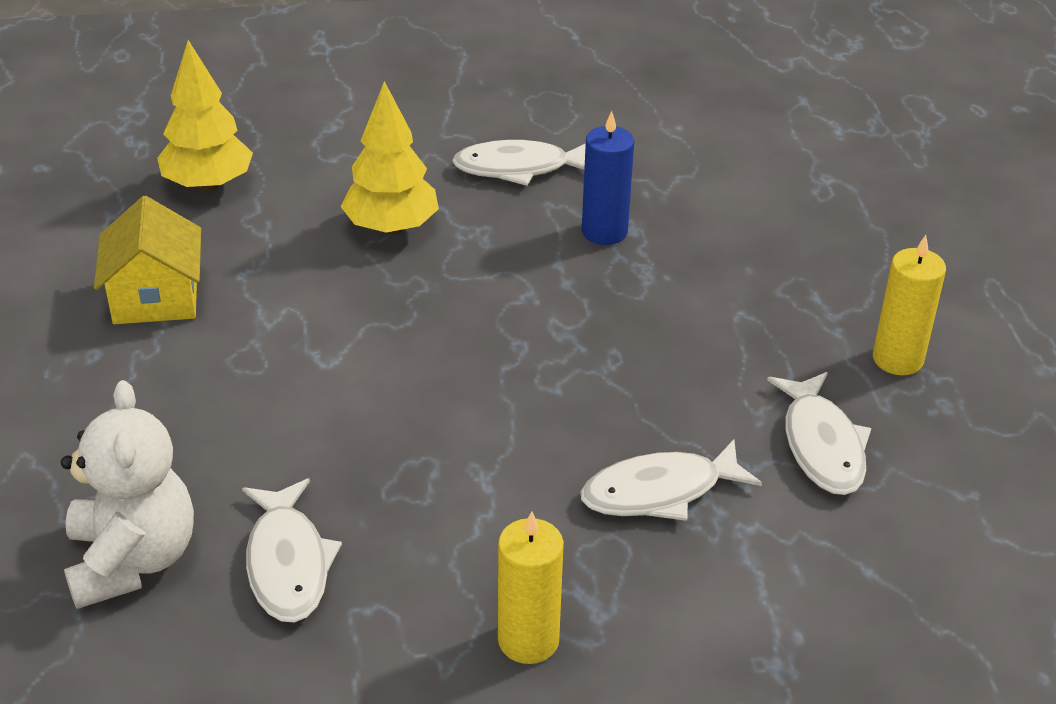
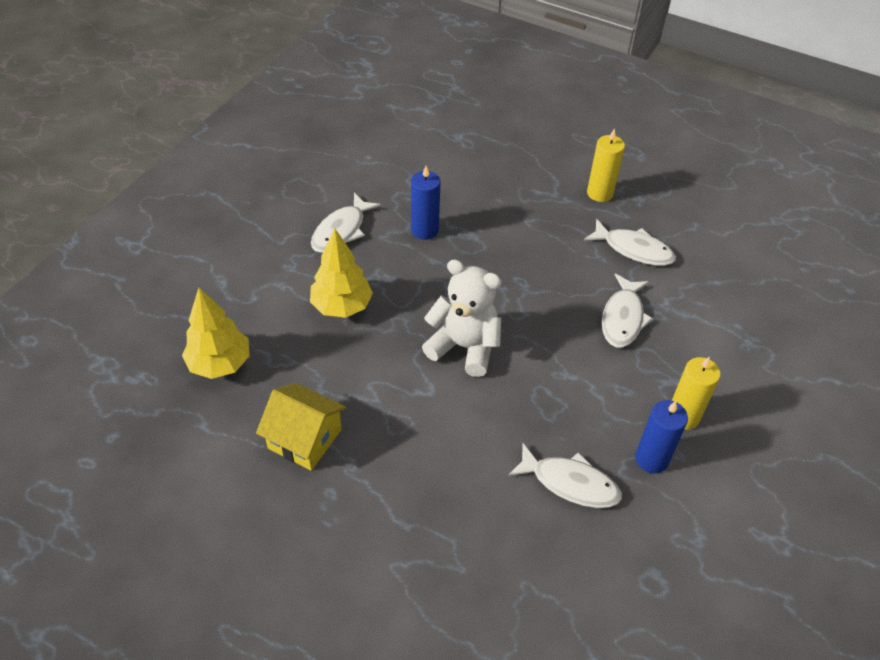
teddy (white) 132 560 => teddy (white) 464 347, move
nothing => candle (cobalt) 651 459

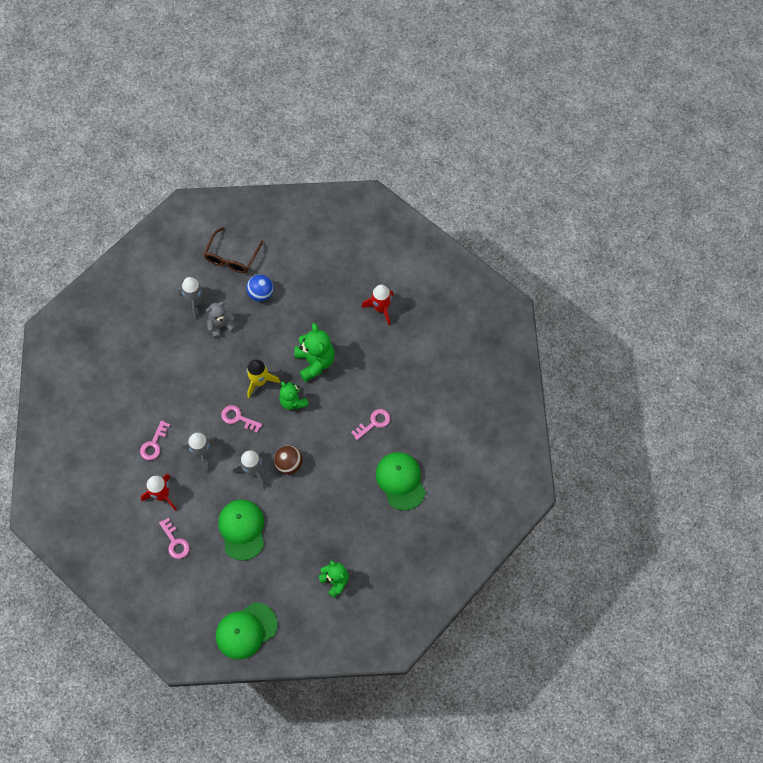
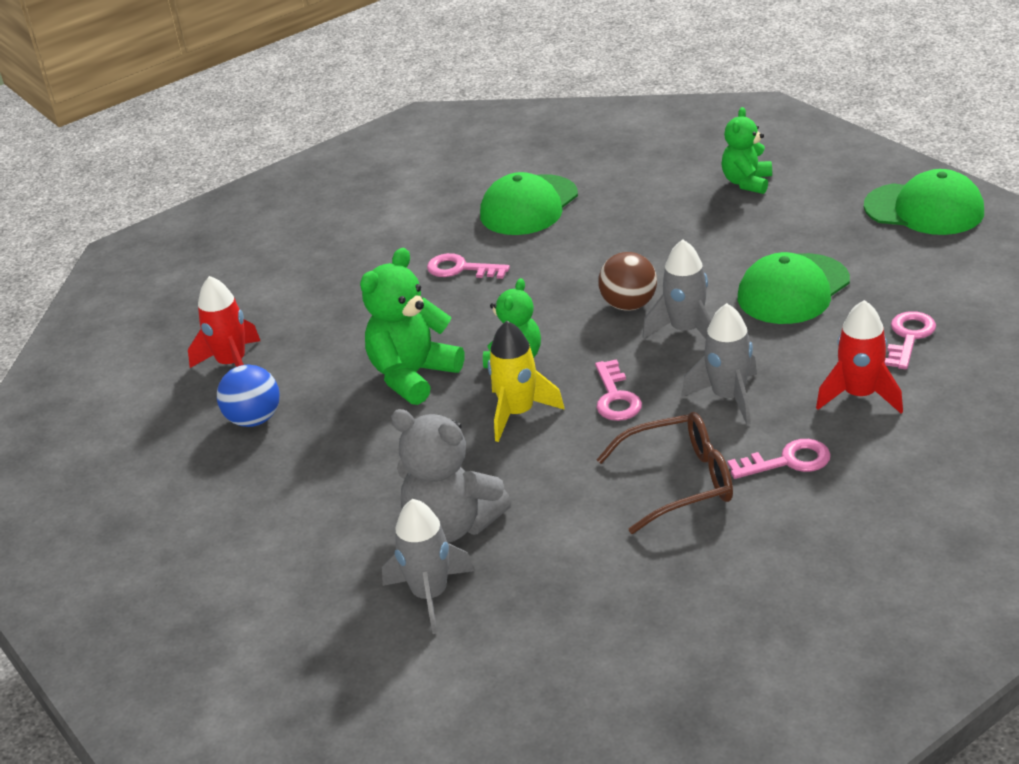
eyeglasses (dark brown) 232 257 => eyeglasses (dark brown) 679 482, move
teddy (ash-grey) 221 326 => teddy (ash-grey) 452 525, x1.53
ball (cobalt) 261 294 => ball (cobalt) 254 419, move

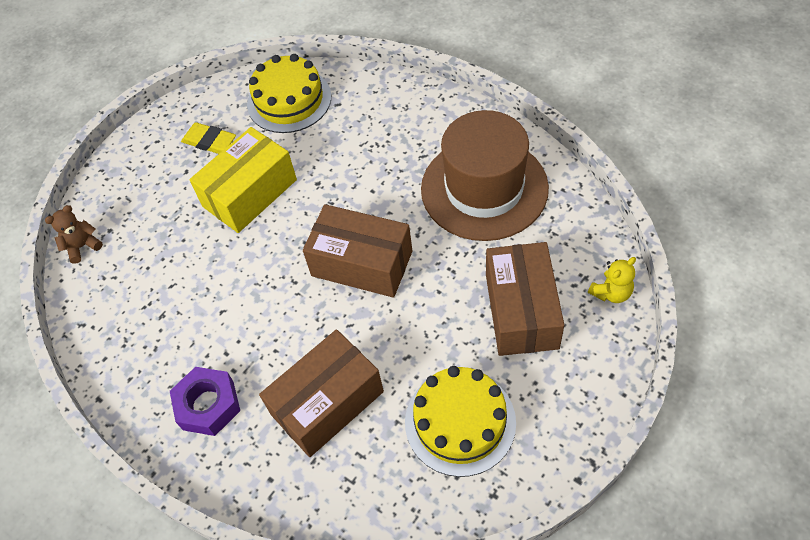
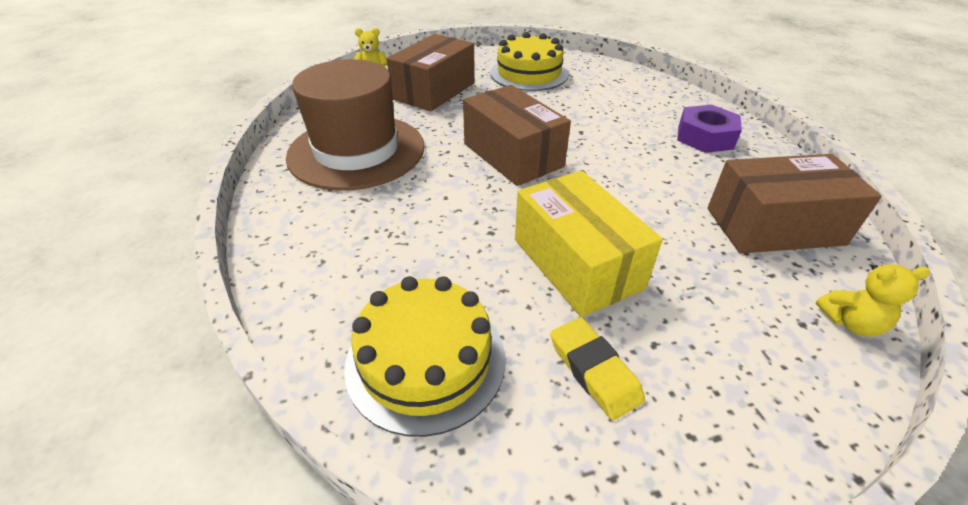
teddy (dark brown) 82 246 => teddy (bright yellow) 850 322
parcel (bright yellow) 250 193 => parcel (bright yellow) 577 263, 75 degrees clockwise
parcel (dark brown) 327 403 => parcel (dark brown) 774 226, move

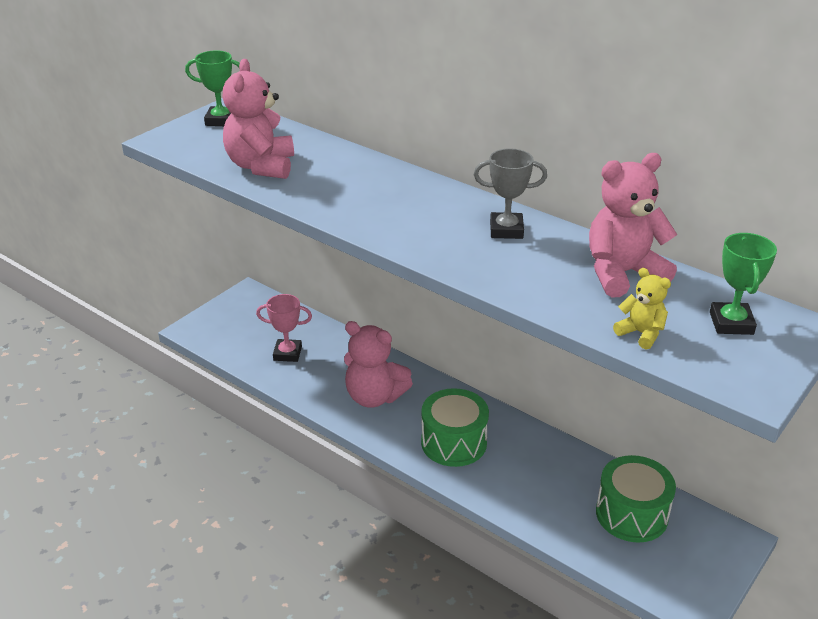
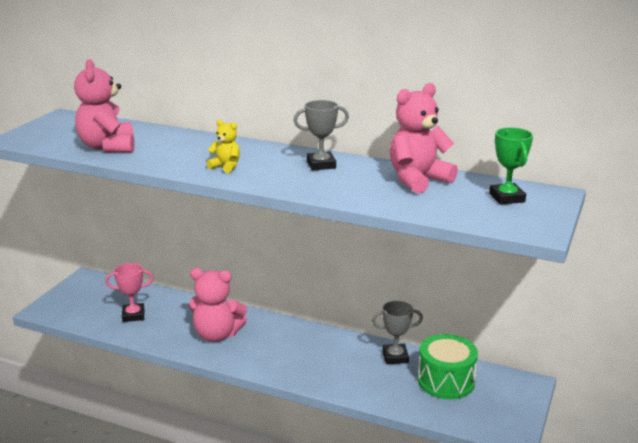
prize cup (leaf-green) 221 120 => nothing
toy drum (leaf-green) 454 442 => nothing
teddy (bright yellow) 641 333 => teddy (bright yellow) 226 167, move
nothing => prize cup (ash-grey) 395 357

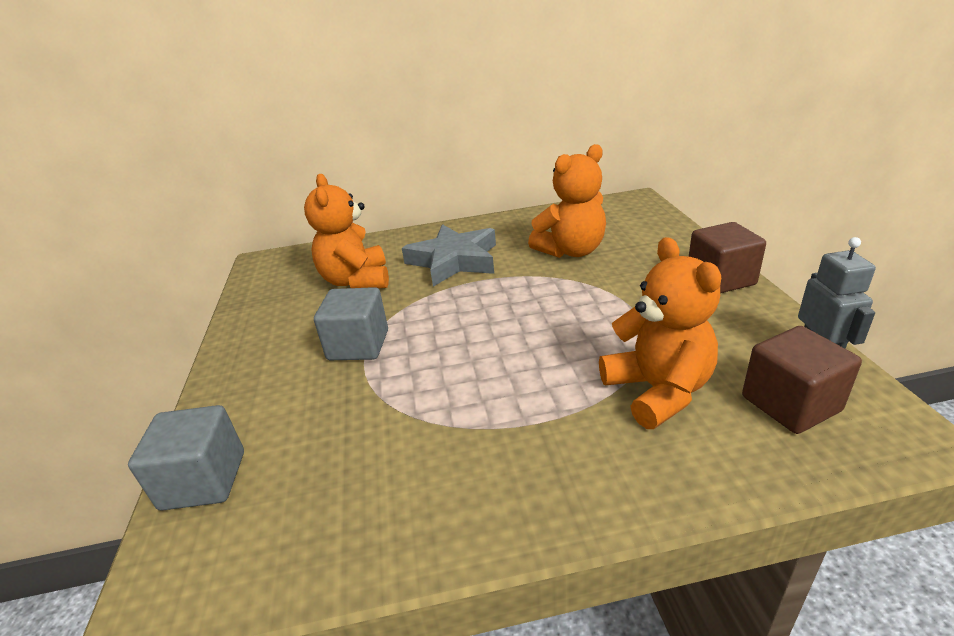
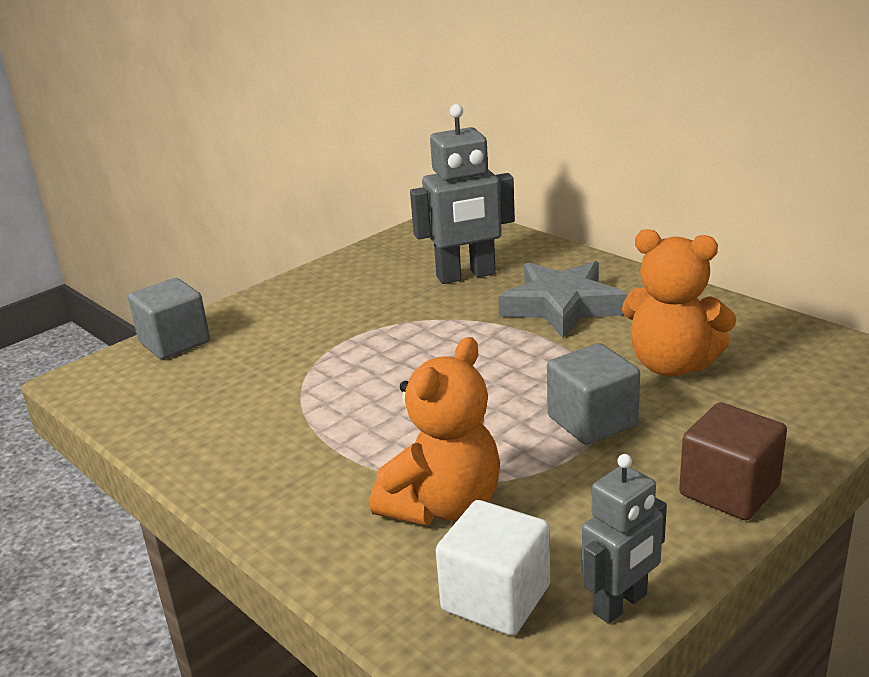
teddy (orange) 356 281 => robot figure (ash-grey) 466 276
solid cube (ash-grey) 358 345 => solid cube (ash-grey) 592 421, move
solid cube (dark brown) 790 404 => solid cube (white) 496 598

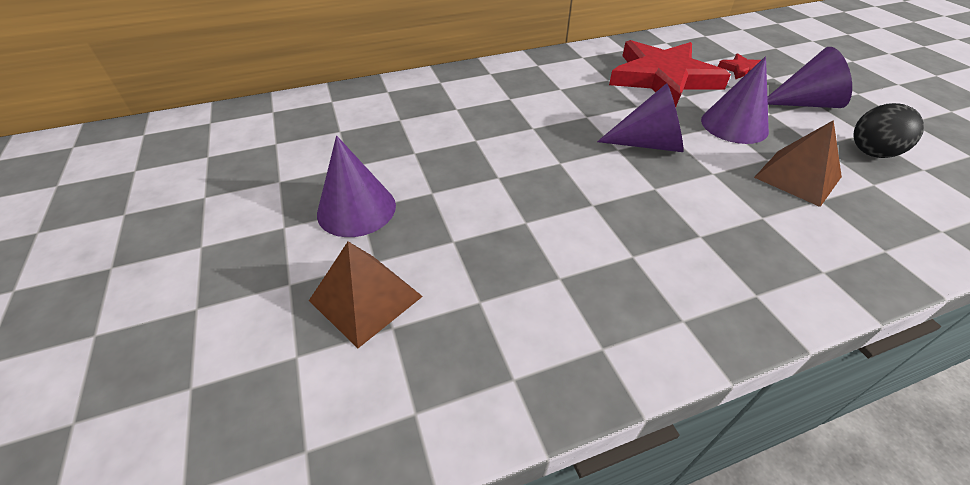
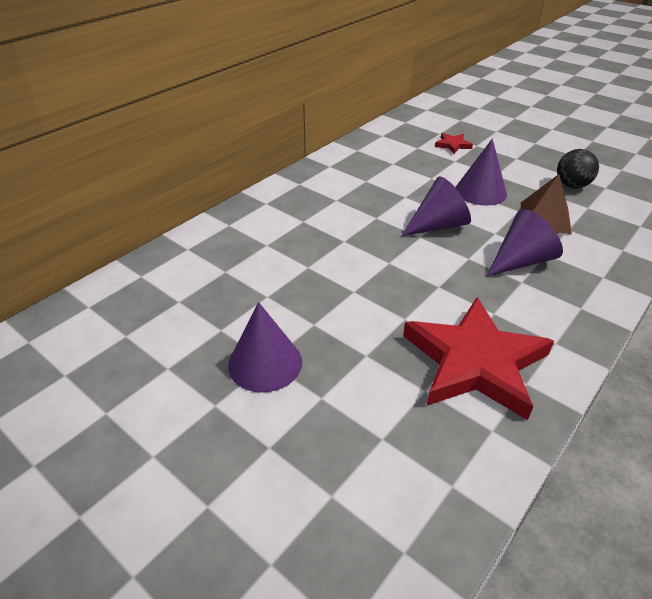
pyramid shape (dark brown) 366 298 => nothing
star shape (crimson) 663 78 => star shape (crimson) 475 362, move
solid cone (royal purple) 804 103 => solid cone (royal purple) 521 261, move

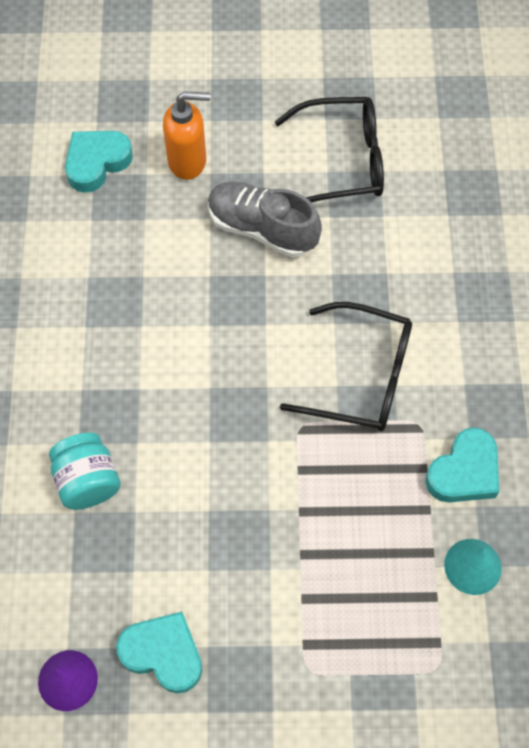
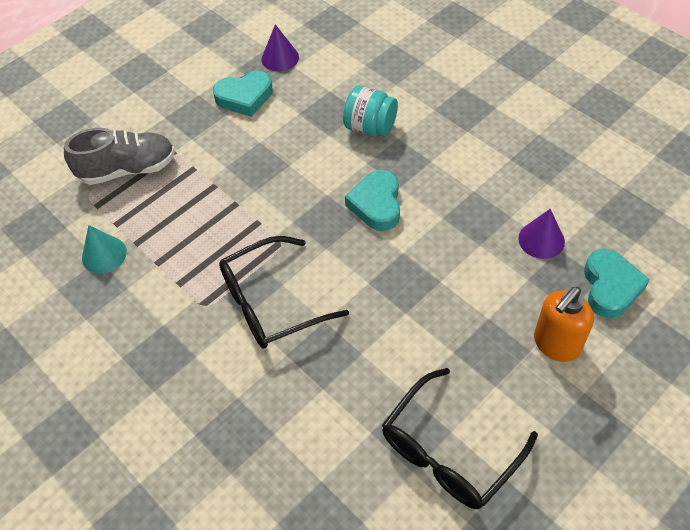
lace-up shoe (ash-grey) 262 229 => lace-up shoe (ash-grey) 128 169, move
heart (turquoise) 464 471 => heart (turquoise) 376 204, move
nothing => solid cone (royal purple) 541 240

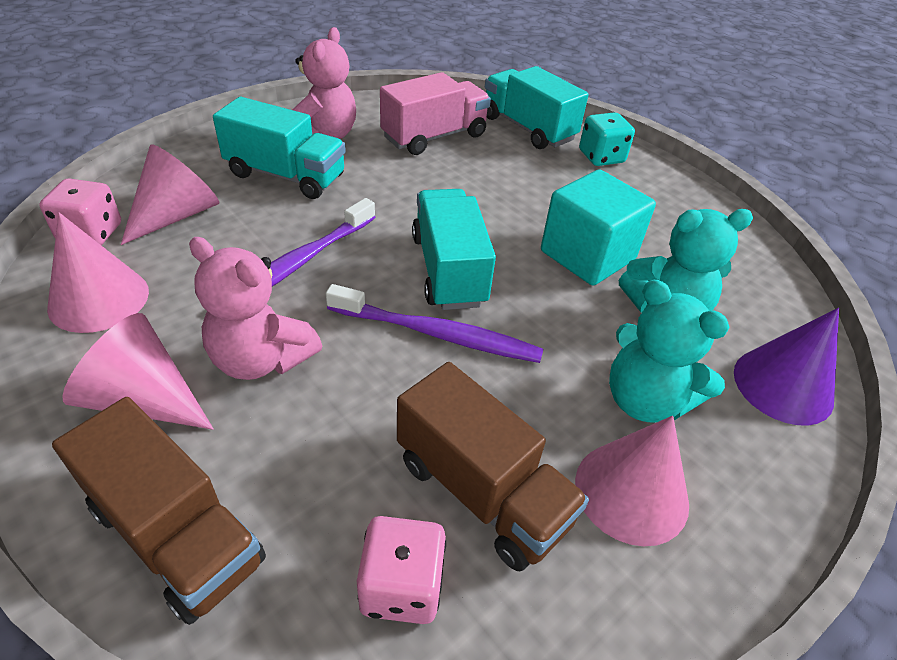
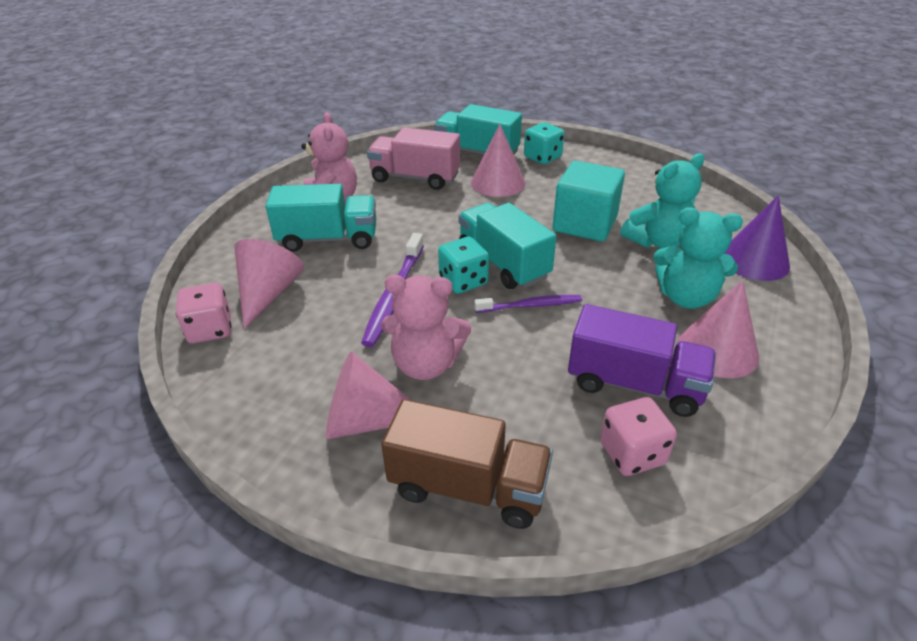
solid cone (rosy) 99 299 => solid cone (rosy) 498 182, move
dental brush (royal purple) 438 334 => dental brush (royal purple) 531 305, x0.64
toy truck (rosy) 434 137 => toy truck (rosy) 415 178, 105 degrees counterclockwise
toy truck (dark brown) 481 491 => toy truck (royal purple) 634 384
nothing => dice (turquoise) 463 281

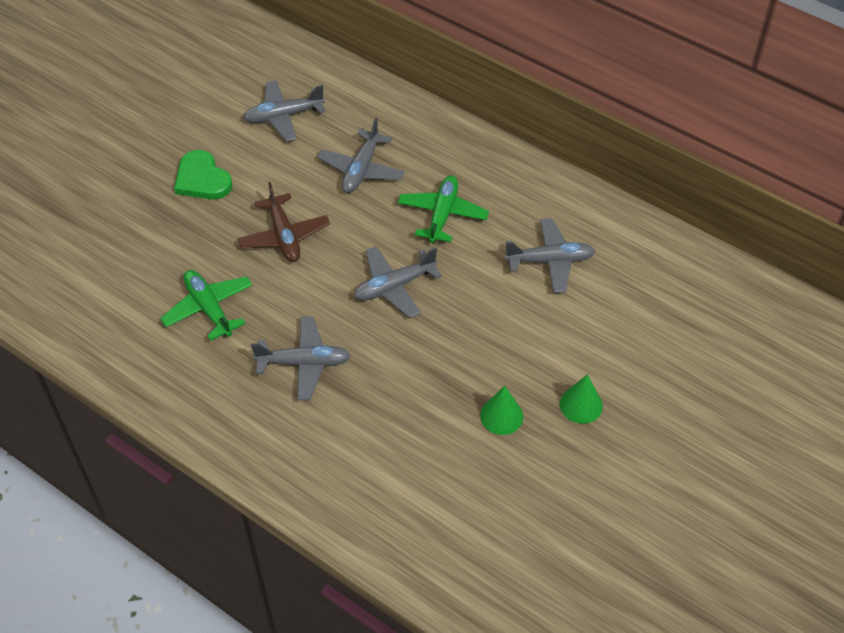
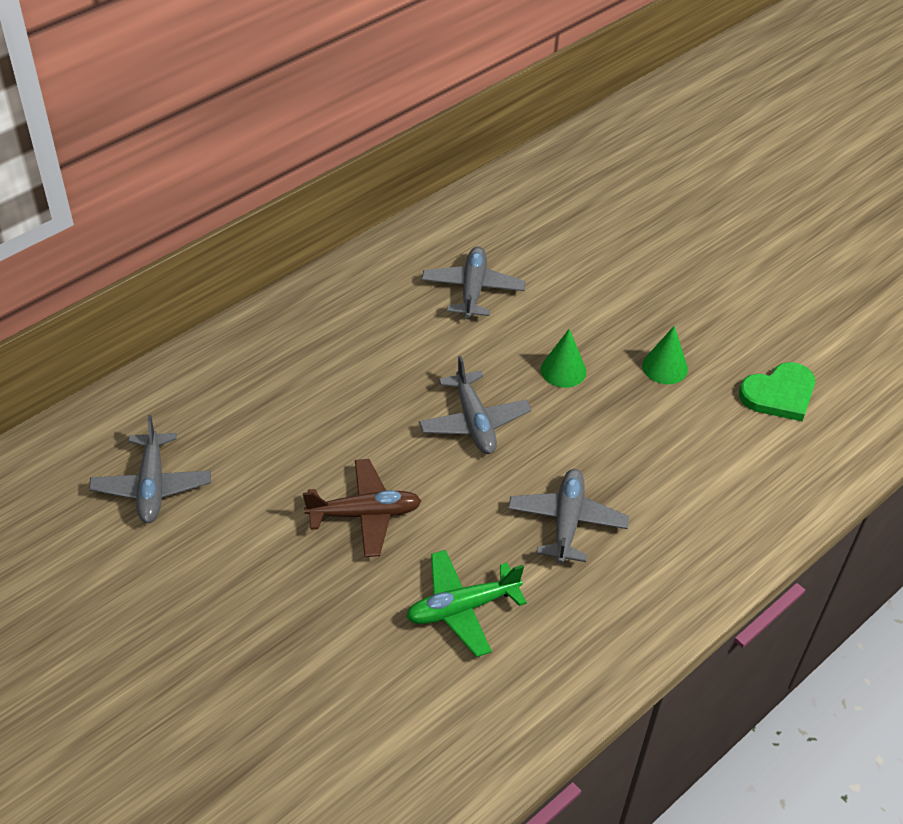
heart (leaf-green) 202 179 => heart (leaf-green) 779 394, move
plane (ash-grey) 361 169 => nothing
plane (leaf-green) 442 214 => nothing
solid cone (leaf-green) 581 405 => solid cone (leaf-green) 563 370, move

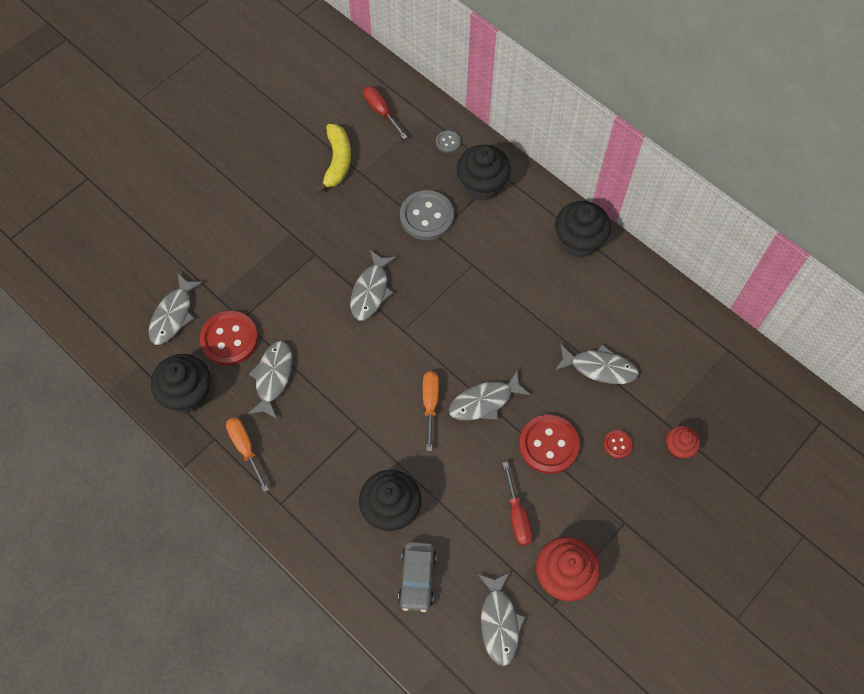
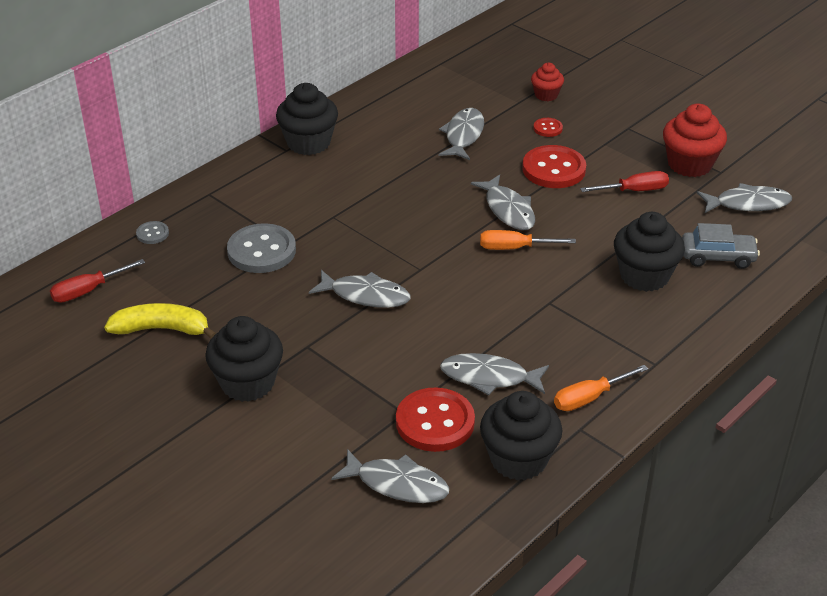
muffin (ebony) 482 185 => muffin (ebony) 247 383, move

